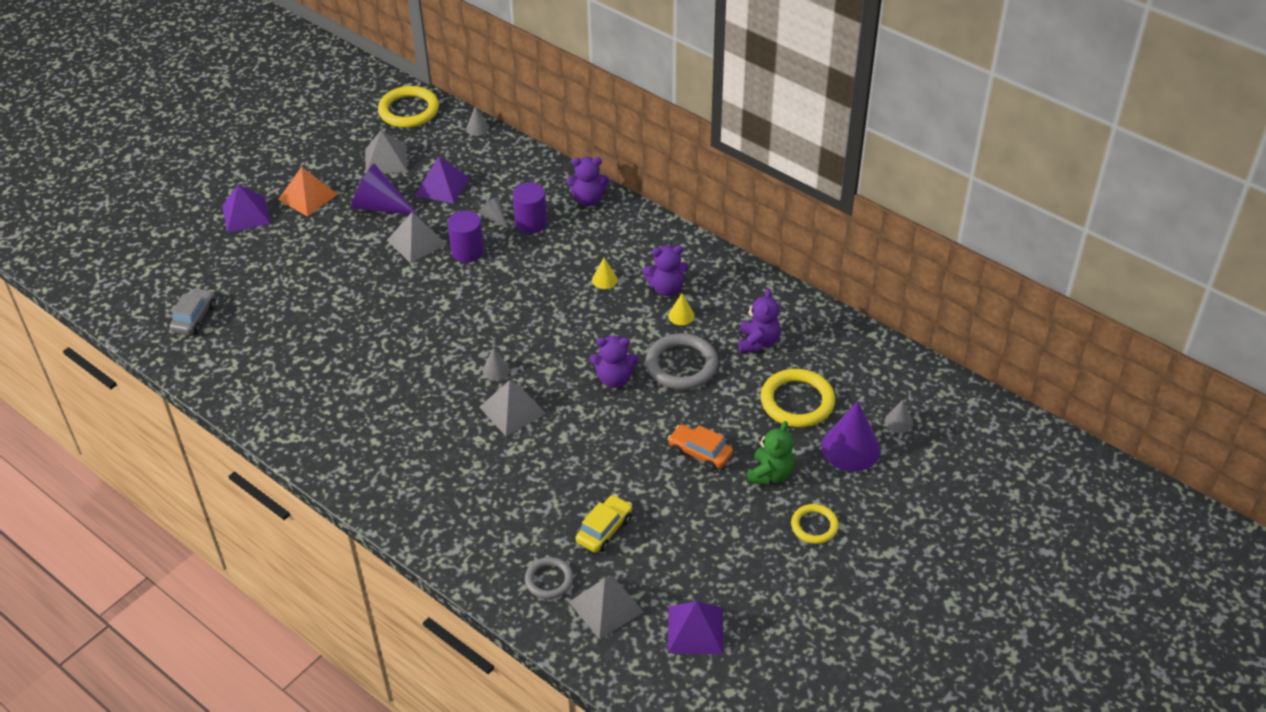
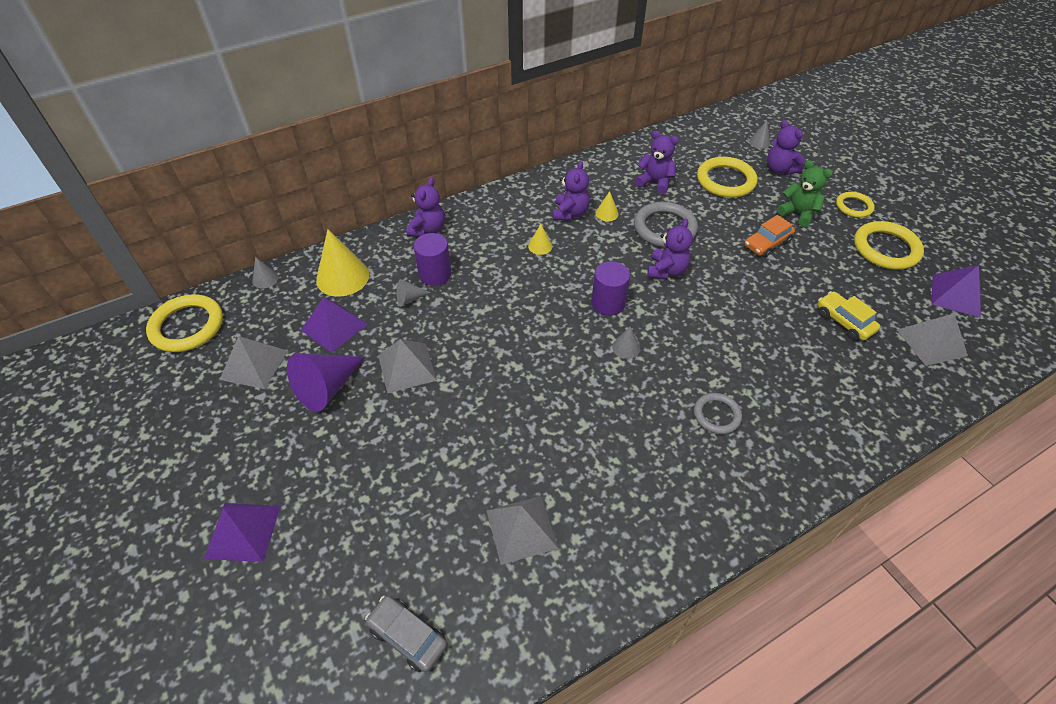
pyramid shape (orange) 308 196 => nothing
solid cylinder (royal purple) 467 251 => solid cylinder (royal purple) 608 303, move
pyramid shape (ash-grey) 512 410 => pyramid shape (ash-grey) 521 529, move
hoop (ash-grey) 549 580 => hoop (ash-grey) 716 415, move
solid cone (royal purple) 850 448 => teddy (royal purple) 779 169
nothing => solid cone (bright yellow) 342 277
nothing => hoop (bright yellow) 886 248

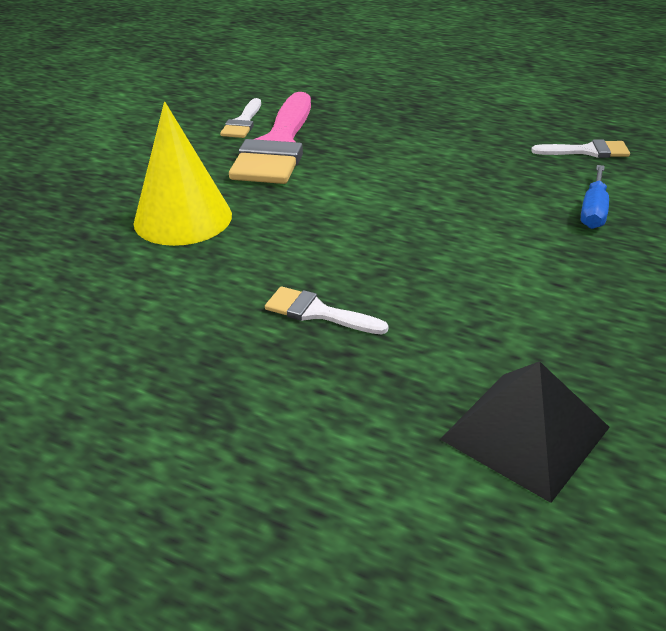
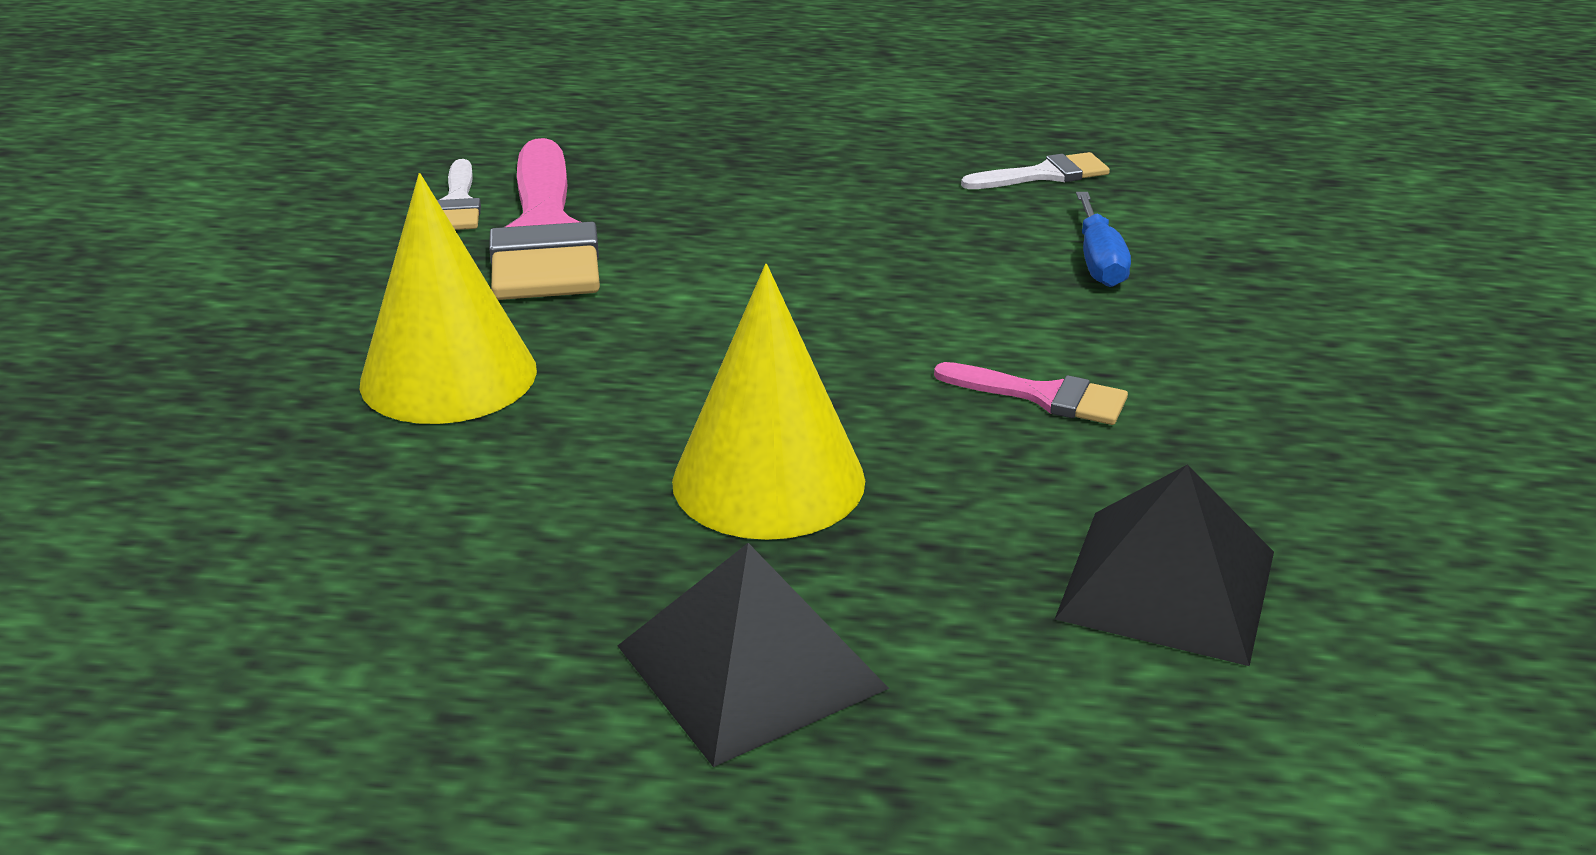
brush (white) 317 312 => solid cone (bright yellow) 768 480
nothing => pyramid shape (ebony) 751 666
nothing => brush (rosy) 1043 396

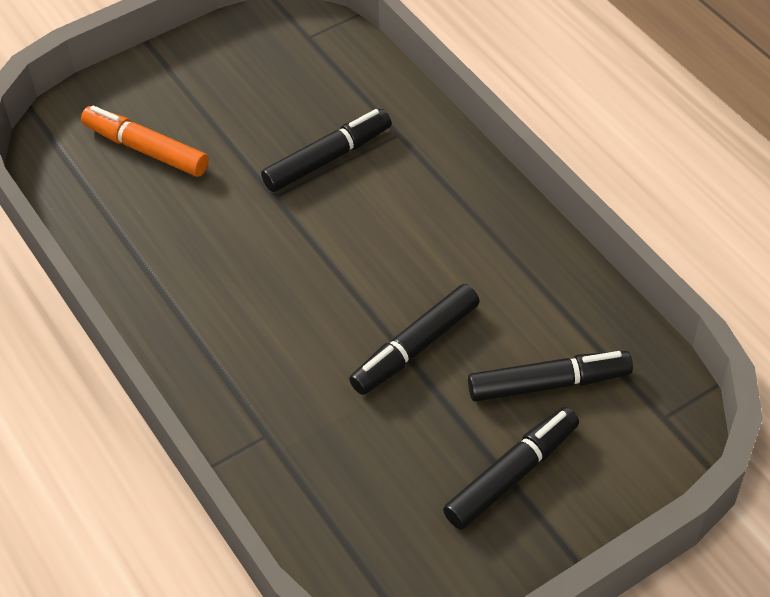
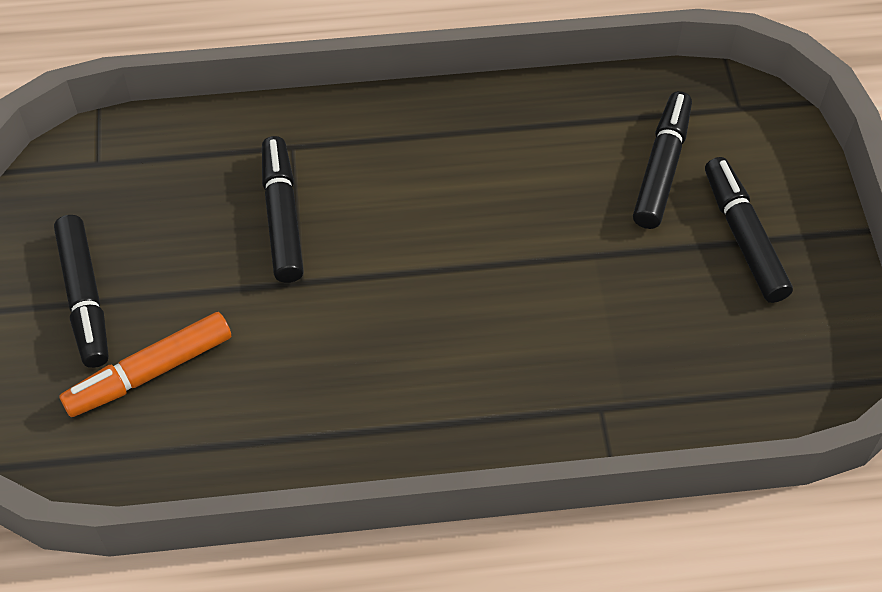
marker (ebony) 416 347 => marker (ebony) 85 297, move

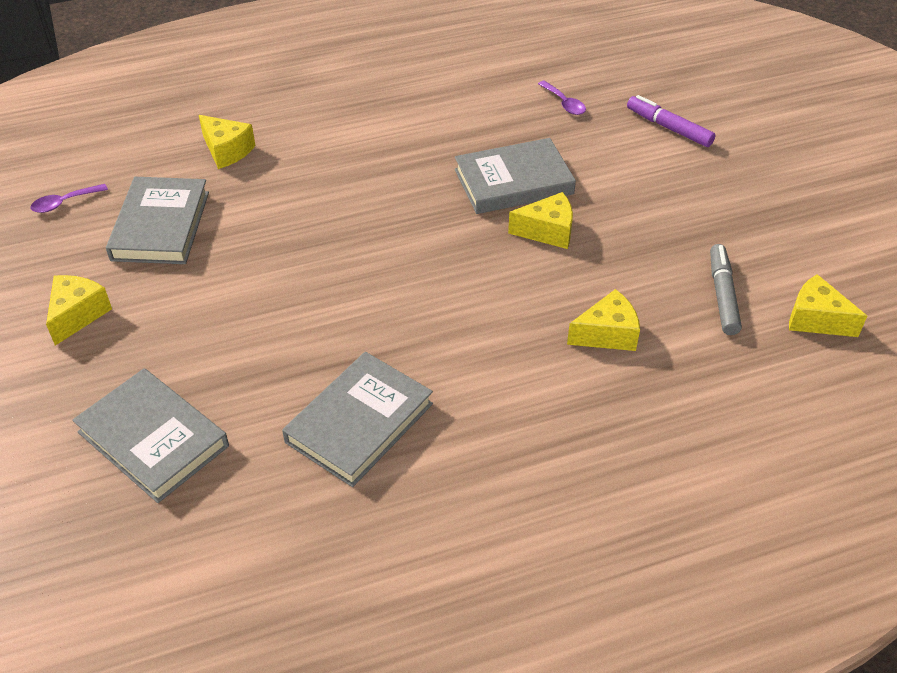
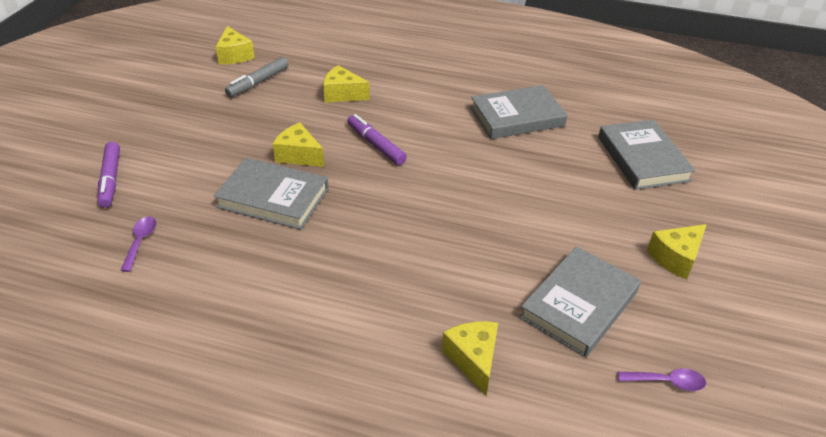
nothing => marker (royal purple) 376 145

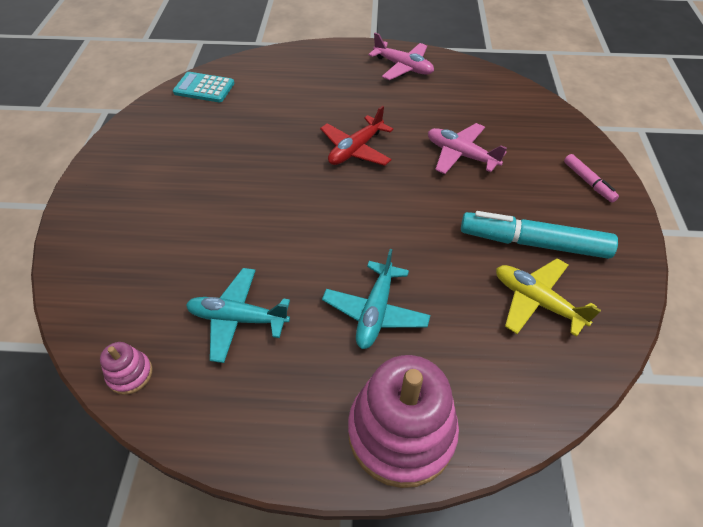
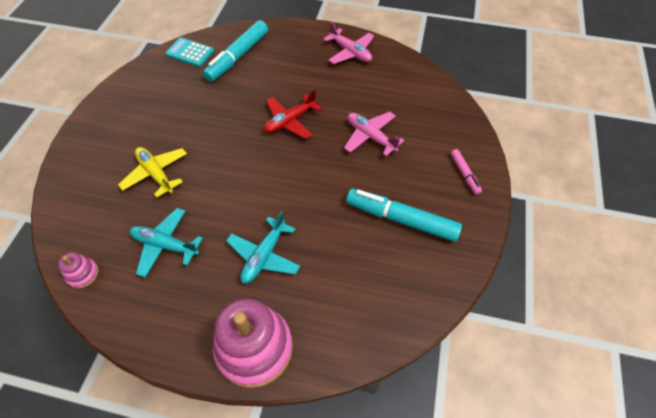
plane (bright yellow) 536 301 => plane (bright yellow) 156 174, move
nothing => marker (turquoise) 238 57

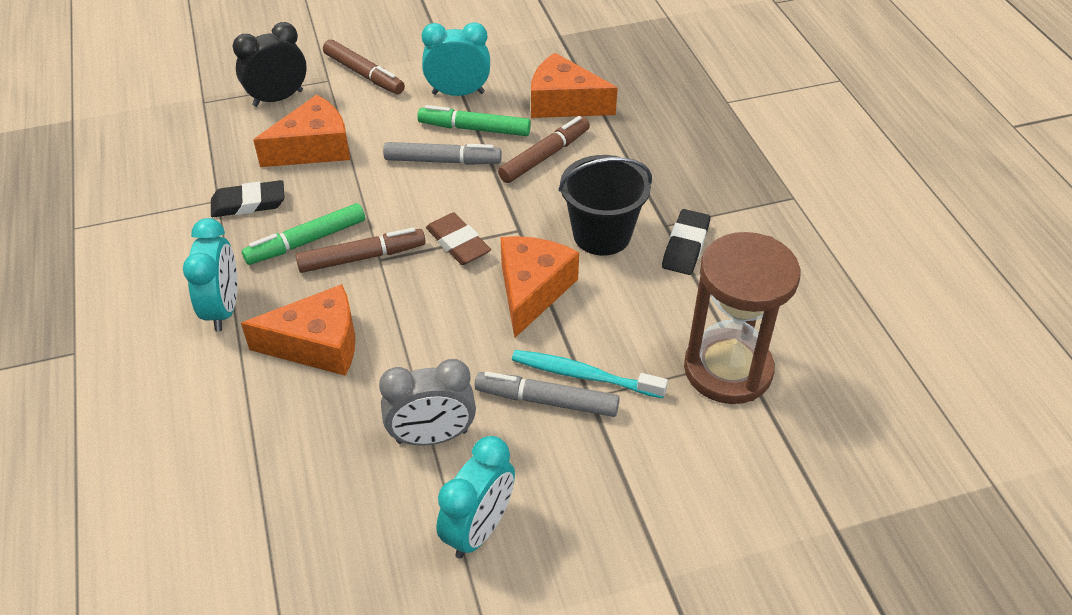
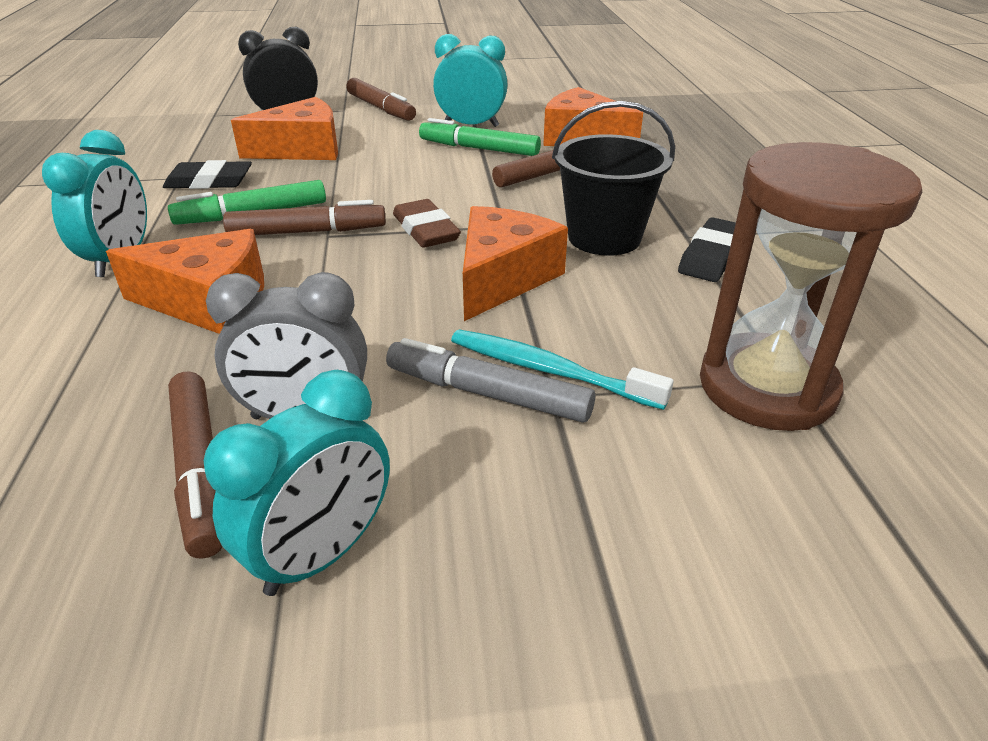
marker (ash-grey) 442 161 => nothing
nothing => marker (dark brown) 200 469

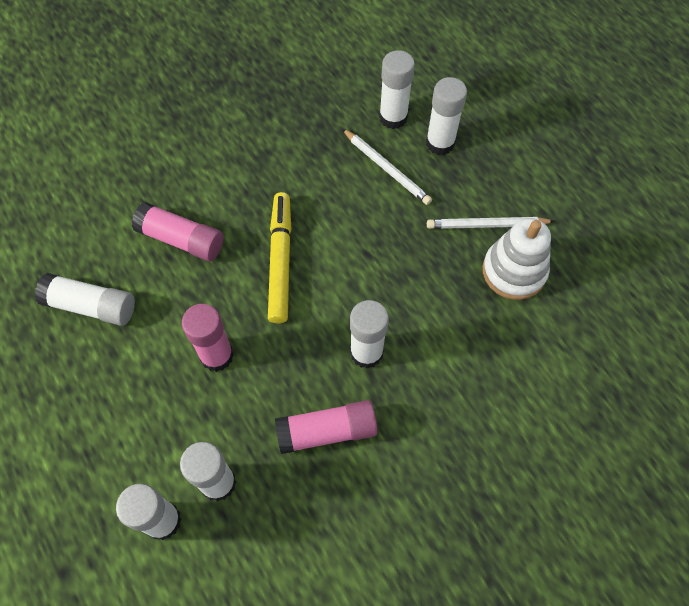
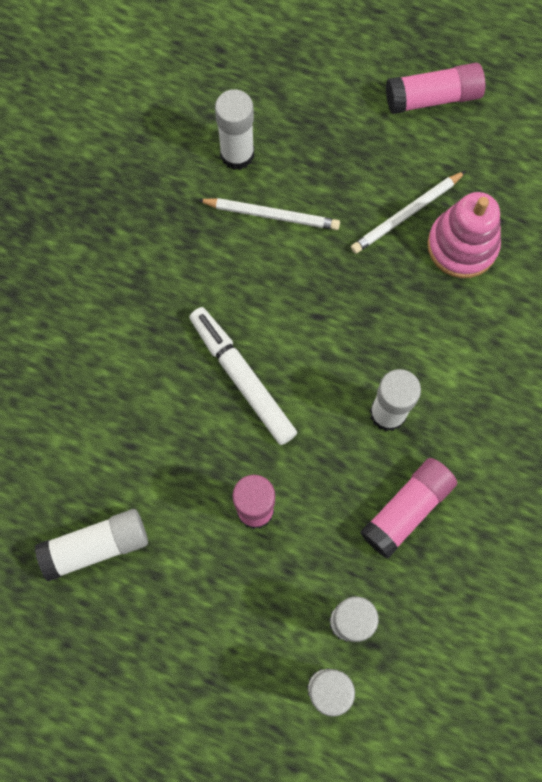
glue stick (rosy) 181 240 => glue stick (rosy) 433 97, move
marker (bright yellow) 280 261 => marker (white) 242 378
glue stick (white) 440 143 => nothing
ring stacker (white) 514 271 => ring stacker (rosy) 462 246

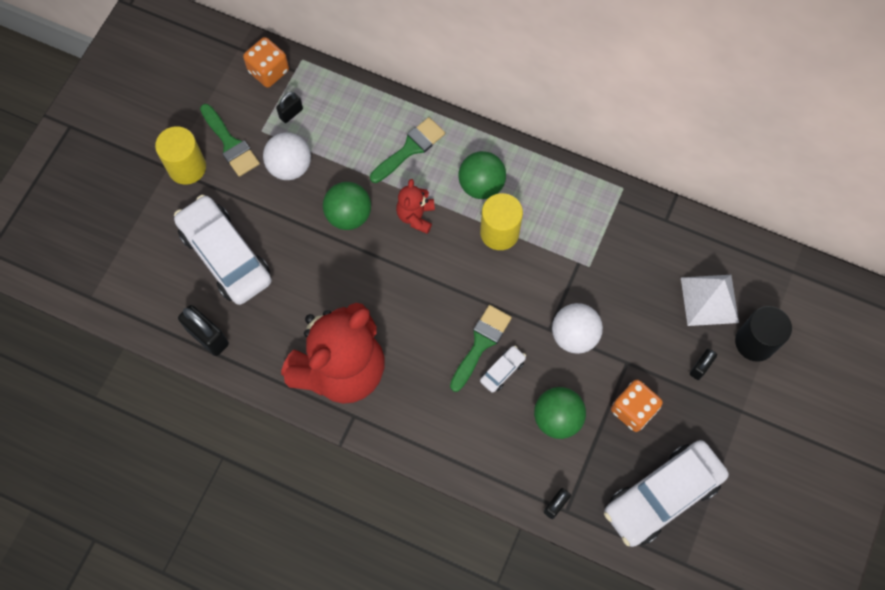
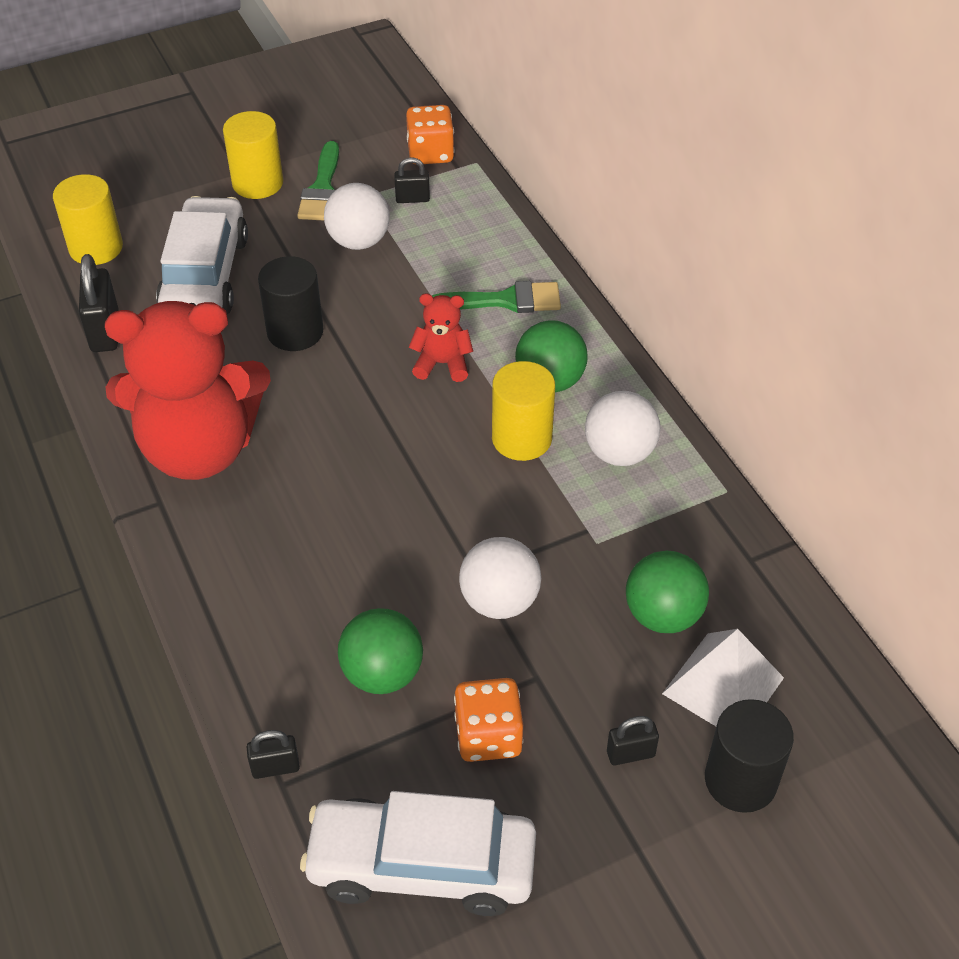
ball (leaf-green) 349 215 => ball (leaf-green) 663 615, move
teddy (crimson) 416 216 => teddy (crimson) 442 364, 45 degrees clockwise
brush (leaf-green) 481 343 => nothing
car (white) 502 371 => nothing
nothing => solid cylinder (bright yellow) 96 248
nothing => solid cylinder (ebony) 295 332
nothing => ball (white) 619 453

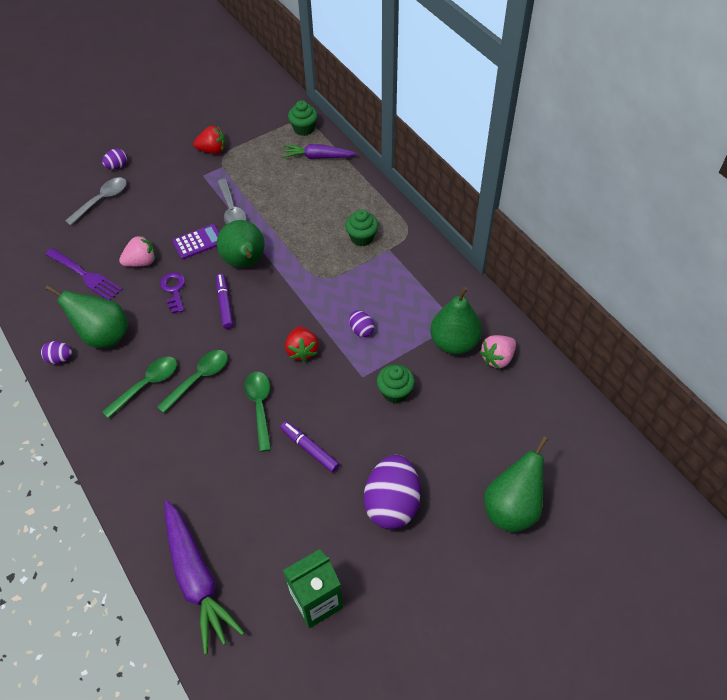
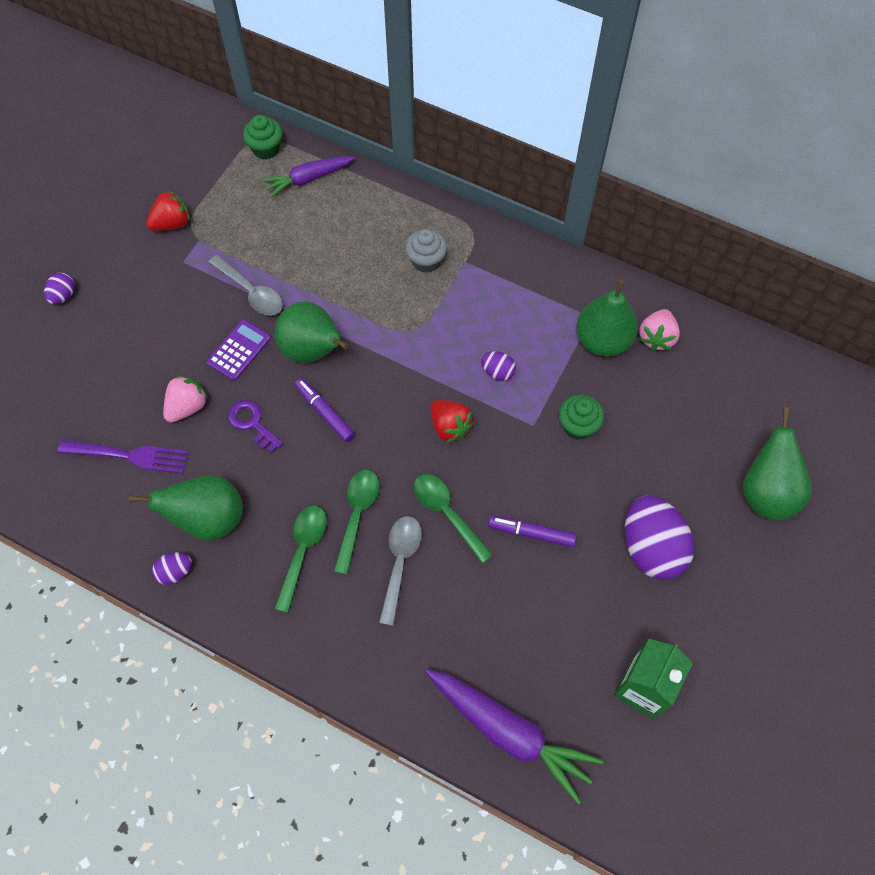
teaspoon (ash-grey) 102 200 => teaspoon (ash-grey) 400 563, move
muffin (leaf-green) 362 238 => muffin (ash-grey) 426 261

